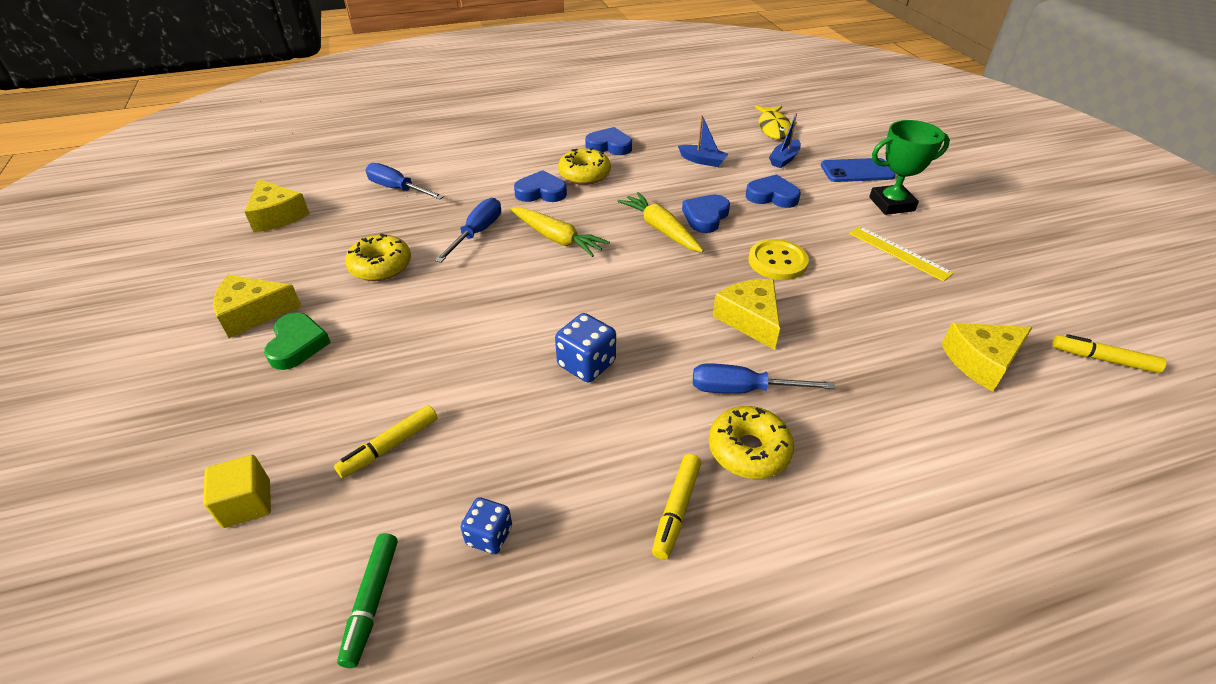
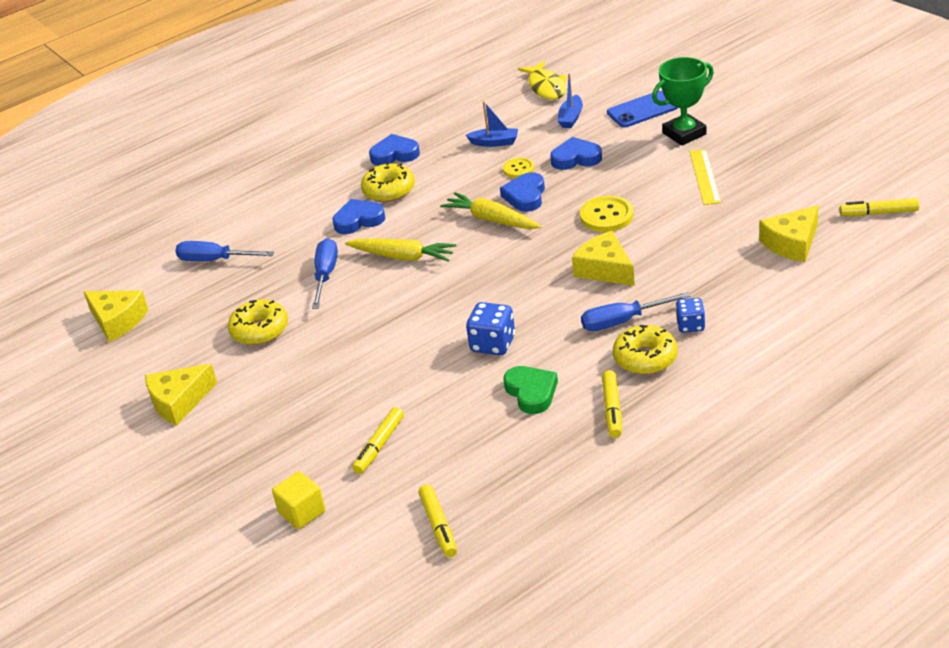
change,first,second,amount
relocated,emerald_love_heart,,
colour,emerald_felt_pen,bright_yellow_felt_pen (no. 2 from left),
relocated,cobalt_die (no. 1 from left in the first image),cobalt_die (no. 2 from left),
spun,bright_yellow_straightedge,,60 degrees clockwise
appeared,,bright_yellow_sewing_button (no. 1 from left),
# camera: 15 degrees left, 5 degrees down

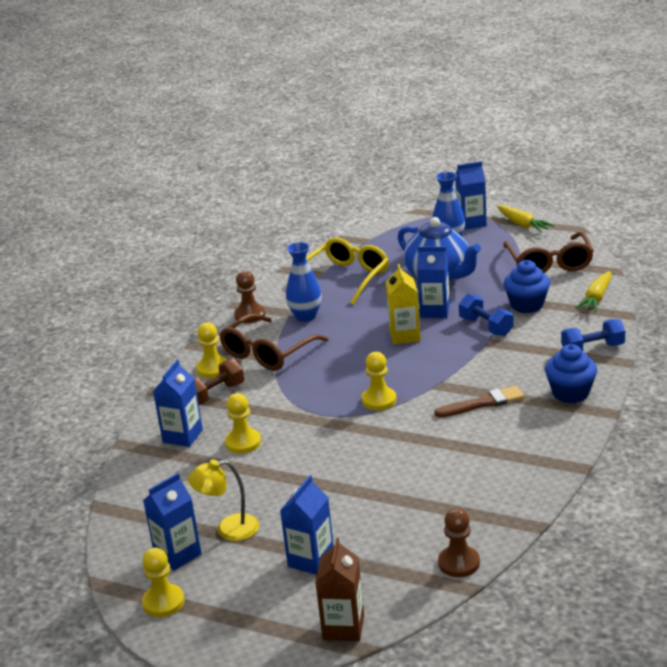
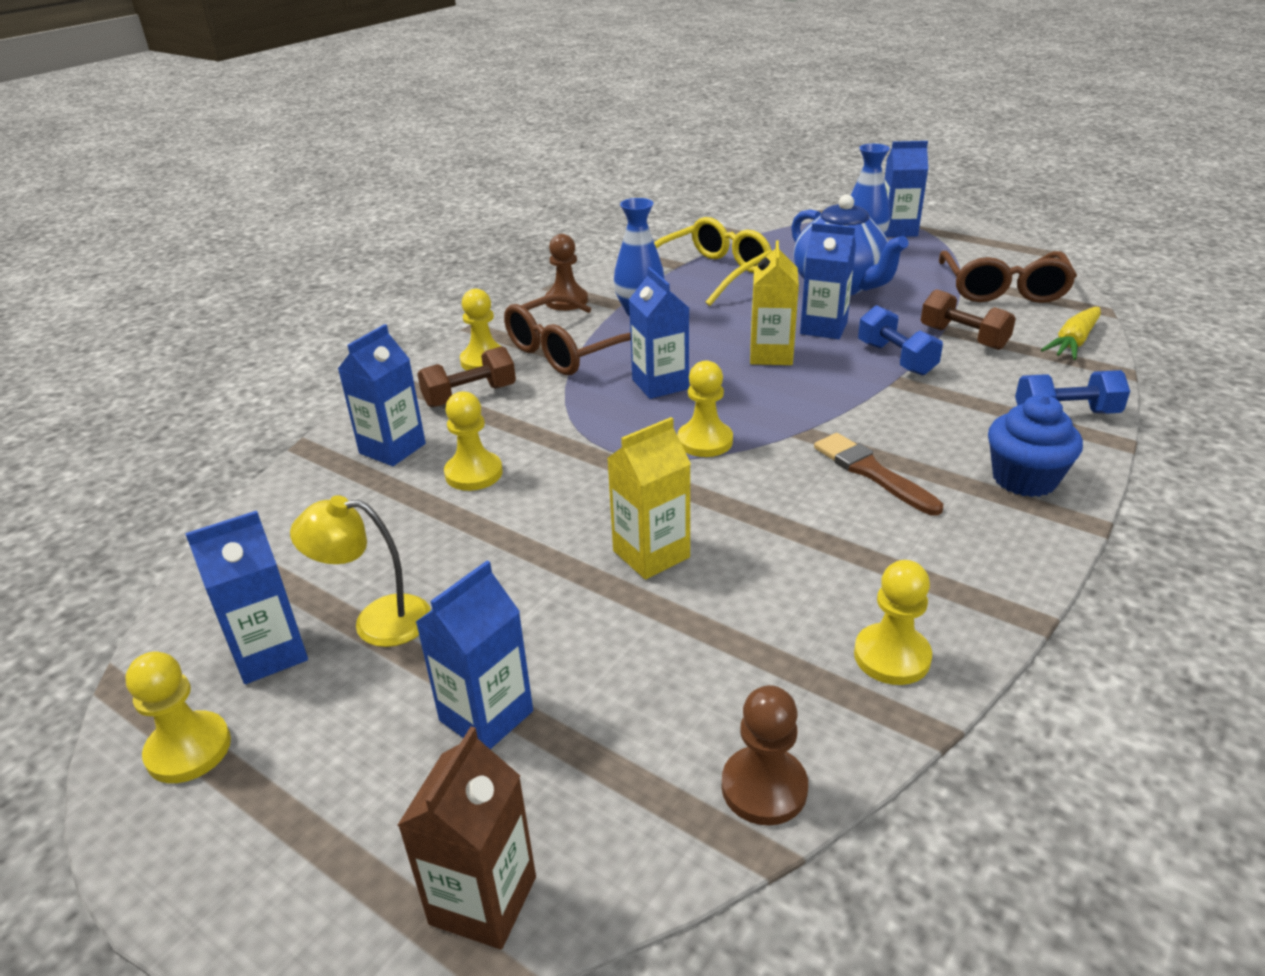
change,first,second,amount
spun,russet_paintbrush,,120 degrees counterclockwise
missing,bright_yellow_root_vegetable (no. 1 from left),,
exchanged,cobalt_cupcake (no. 1 from left),russet_dumbbell (no. 2 from left),
appeared,,bright_yellow_carton (no. 1 from left),
appeared,,cobalt_carton (no. 4 from left),
appeared,,bright_yellow_pawn (no. 5 from left),
# camera: 10 degrees right, 5 degrees up

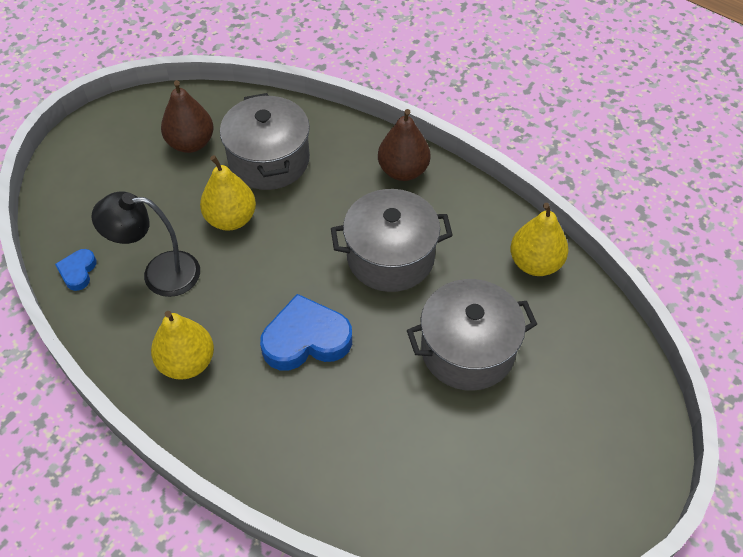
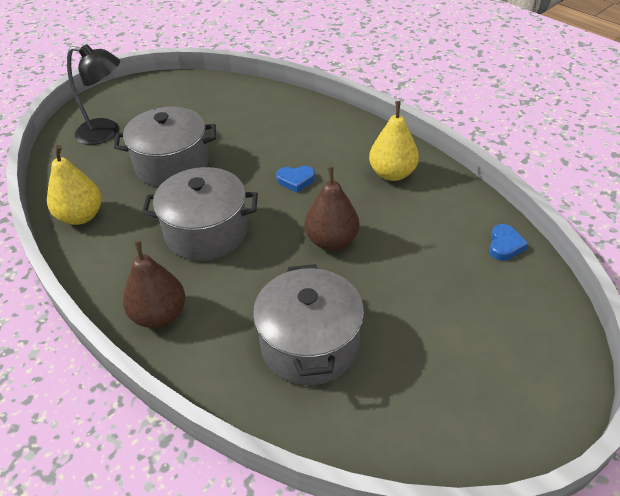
change,first,second,amount
relocated,ebony_lamp,,
relocated,russet_toy_pear (no. 1 from left in the first image),russet_toy_pear (no. 2 from left),
missing,bright_yellow_toy_pear (no. 2 from left),,
size,cobalt_love_heart (no. 2 from left in the first image),cobalt_love_heart (no. 1 from left),x0.52
# camera: 170 degrees left, 10 degrees down

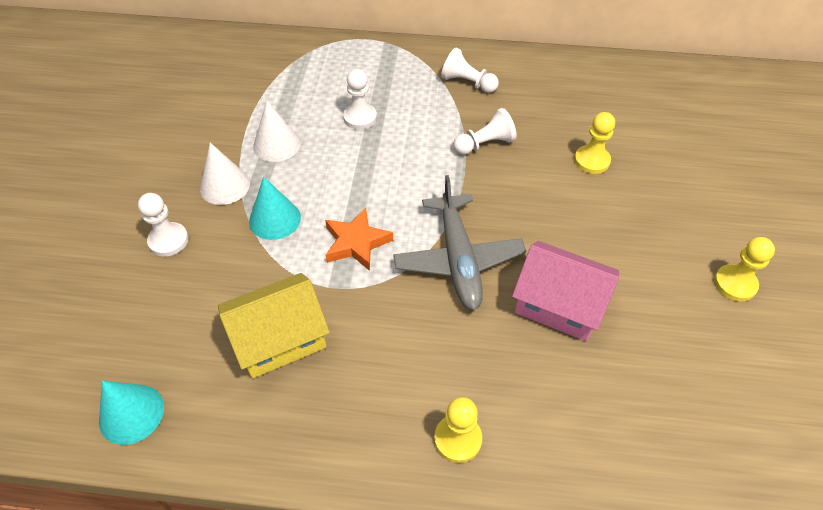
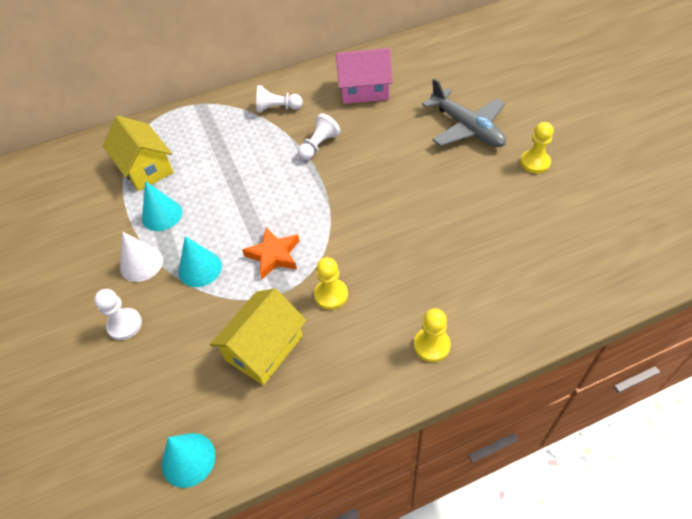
change,first,second,amount
colour,pure_white_cone (no. 2 from left),aqua_cone (no. 1 from left),
missing,pure_white_pawn (no. 2 from left),,
relocated,grey_toy_plane,,
relocated,rose-pink_toy_house,,
relocated,bright_yellow_pawn (no. 2 from left in the first image),bright_yellow_pawn (no. 1 from left),
appeared,,bright_yellow_toy_house (no. 1 from left),
# camera: 25 degrees left, 0 degrees up

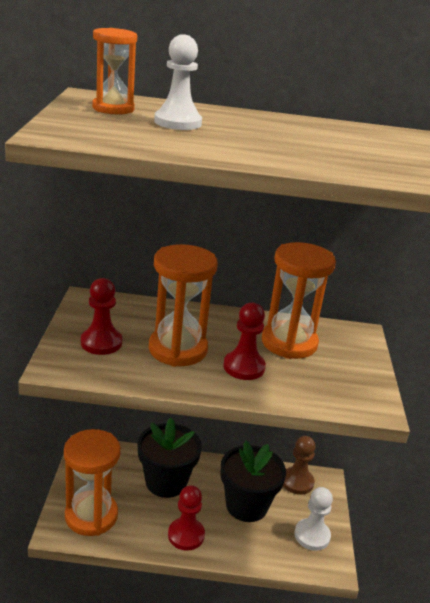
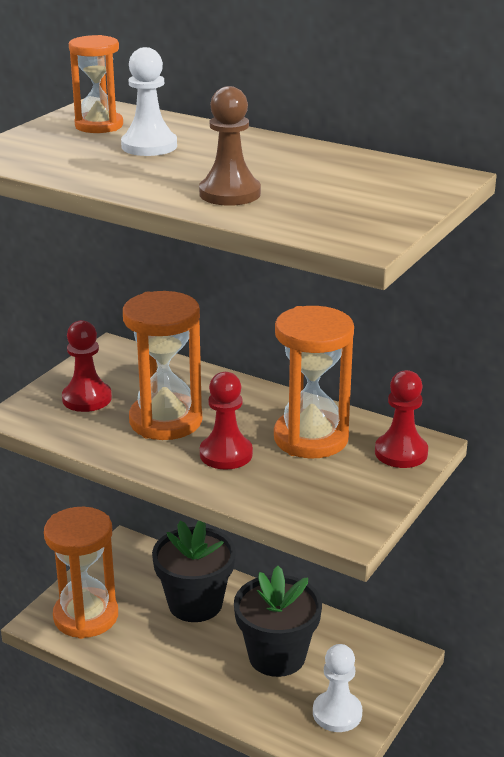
change,first,second,amount
relocated,scarlet_pawn (no. 2 from left in the first image),scarlet_pawn (no. 3 from left),
relocated,russet_pawn,,
# camera: 30 degrees right, 0 degrees up

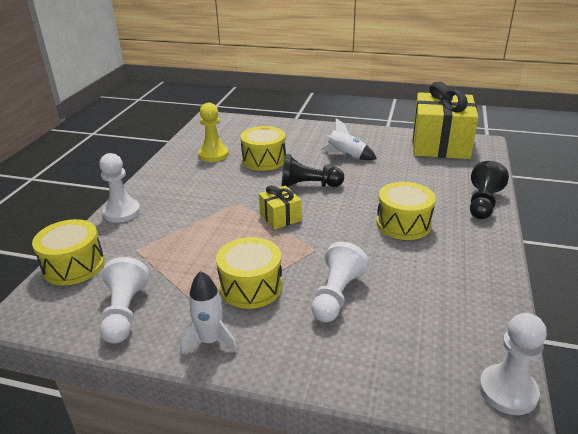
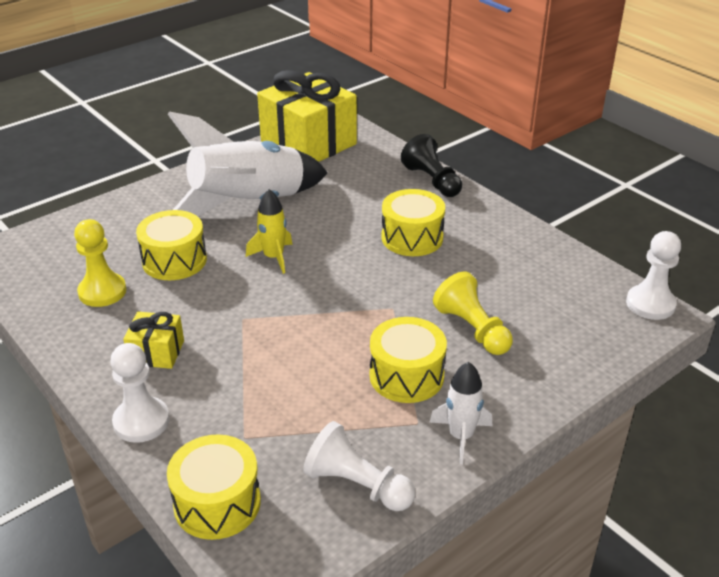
change,first,second,amount
relocated,bright_yellow_present (no. 1 from left),,
exchanged,ebony_pawn (no. 1 from left),bright_yellow_toy_rocket,
colour,pure_white_pawn (no. 3 from left),bright_yellow_pawn (no. 2 from left),
size,pure_white_toy_rocket (no. 2 from left in the first image),pure_white_toy_rocket (no. 1 from left),x2.22
# camera: 55 degrees left, 5 degrees up

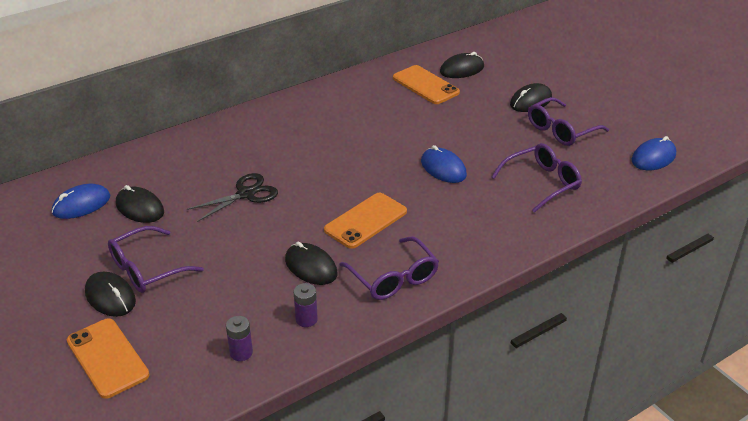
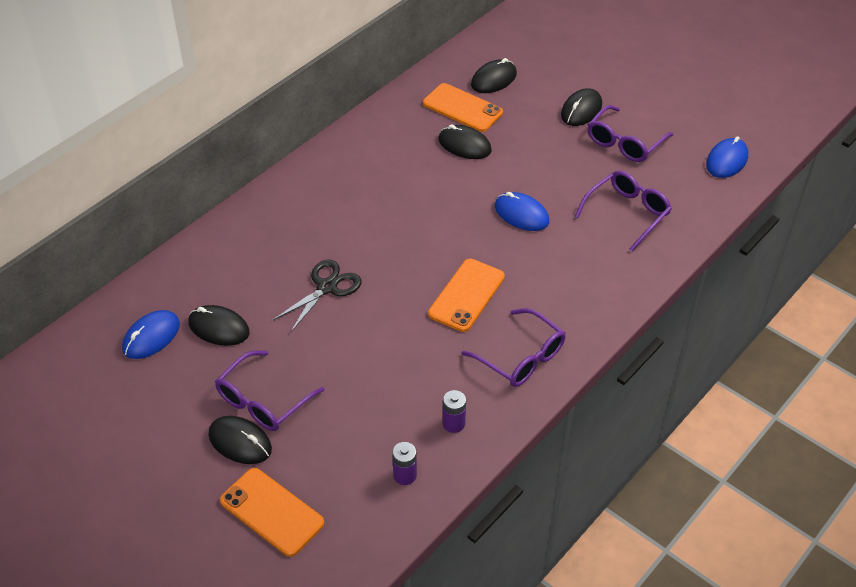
change,first,second,amount
relocated,ebony_mouse (no. 3 from left),,
# camera: 15 degrees left, 10 degrees up

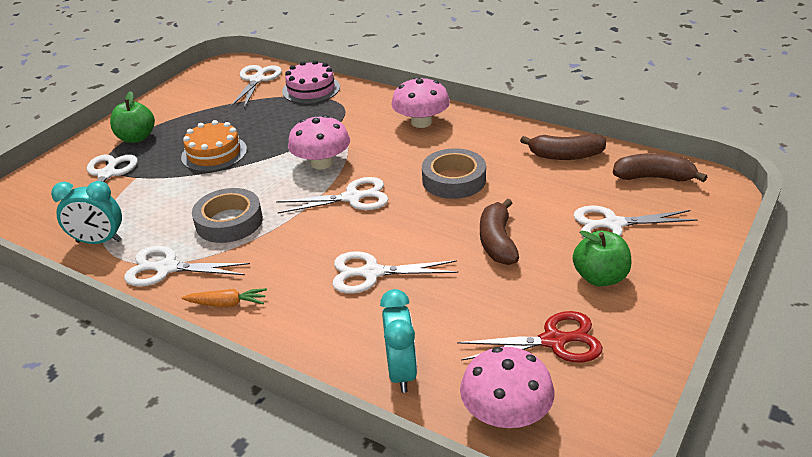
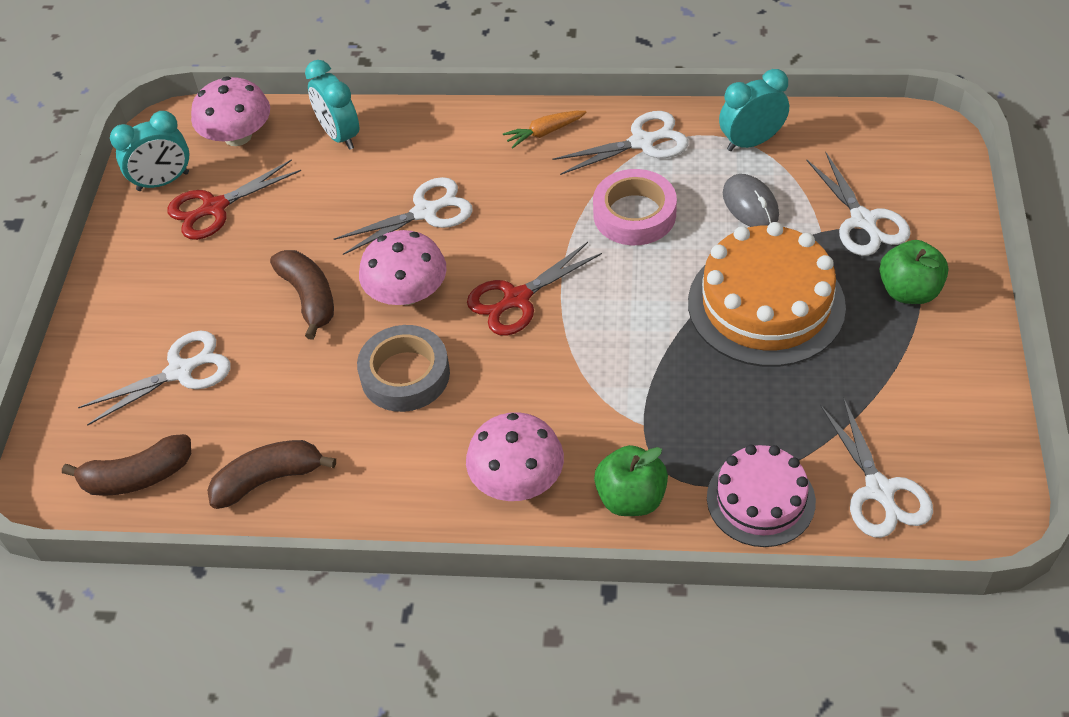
change,first,second,amount
size,orange-coloured_cake,,x1.60
colour,grey_sticky_tape (no. 1 from left),rose-pink_sticky_tape,
colour,pure_white_pair_of_scissors (no. 4 from left),scarlet_pair_of_scissors (no. 2 from left),
relocated,rose-pink_fungus (no. 1 from left in the first image),rose-pink_fungus (no. 2 from left),
relocated,emerald_toy_apple (no. 2 from left in the first image),emerald_toy_apple (no. 1 from left),
appeared,,aqua_alarm_clock (no. 1 from left),
appeared,,grey_mouse,
# camera: 155 degrees right, 15 degrees up

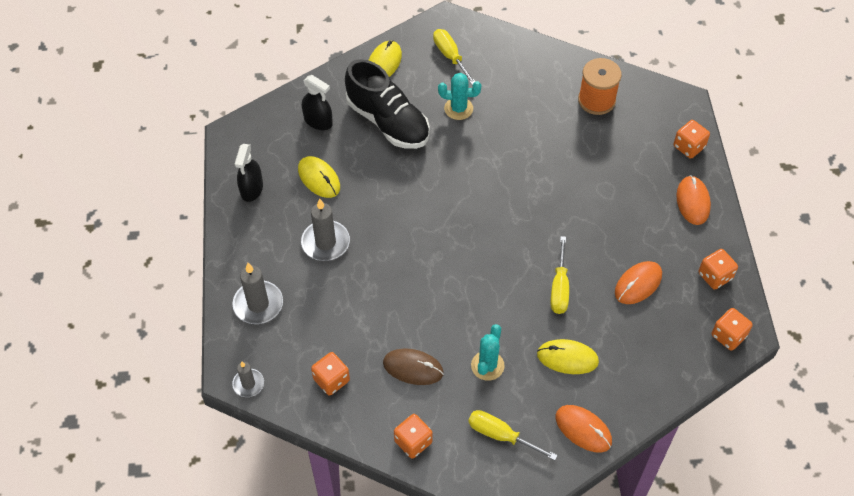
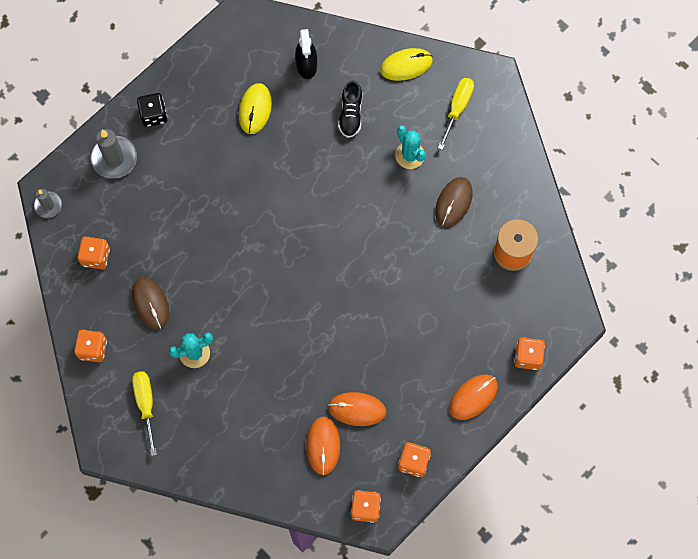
change,first,second,amount
missing,ebony_sprayer (no. 1 from left),,
missing,grey_wax_candle (no. 3 from left),,
size,ebony_lace-up_shoe,,x0.52
missing,bright_yellow_mouse (no. 3 from left),,
missing,bright_yellow_flat_screwdriver (no. 3 from left),,
relocated,orange-coloured_mouse (no. 1 from left),,
appeared,,ebony_die,
appeared,,russet_mouse (no. 2 from left),
# camera: 50 degrees right, 15 degrees up

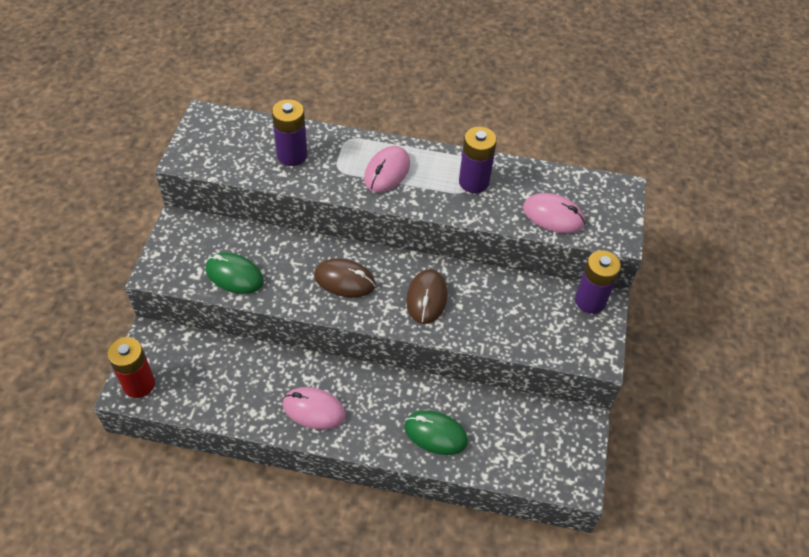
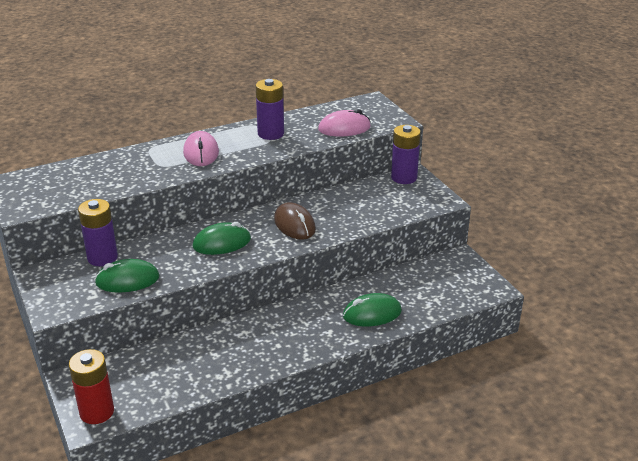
change,first,second,amount
relocated,royal_purple_battery (no. 1 from left),,
missing,rose-pink_mouse (no. 1 from left),,
colour,russet_mouse (no. 1 from left),emerald_mouse (no. 2 from left),
# camera: 35 degrees left, 20 degrees down

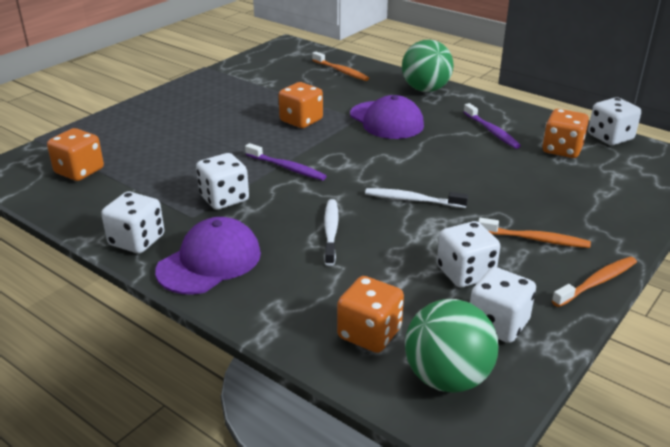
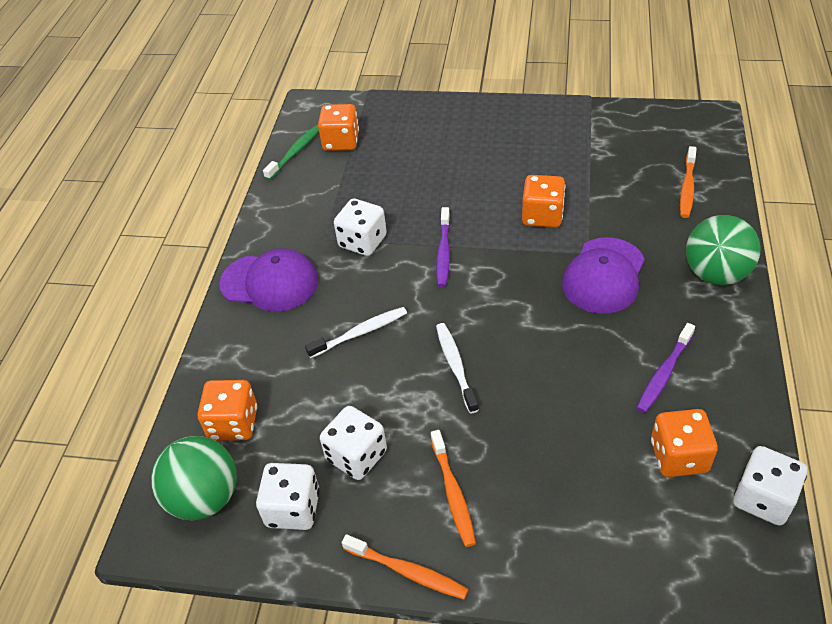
change,first,second,amount
missing,pure_white_die (no. 1 from left),,
appeared,,emerald_tooth_brush,
# camera: 65 degrees right, 15 degrees up

